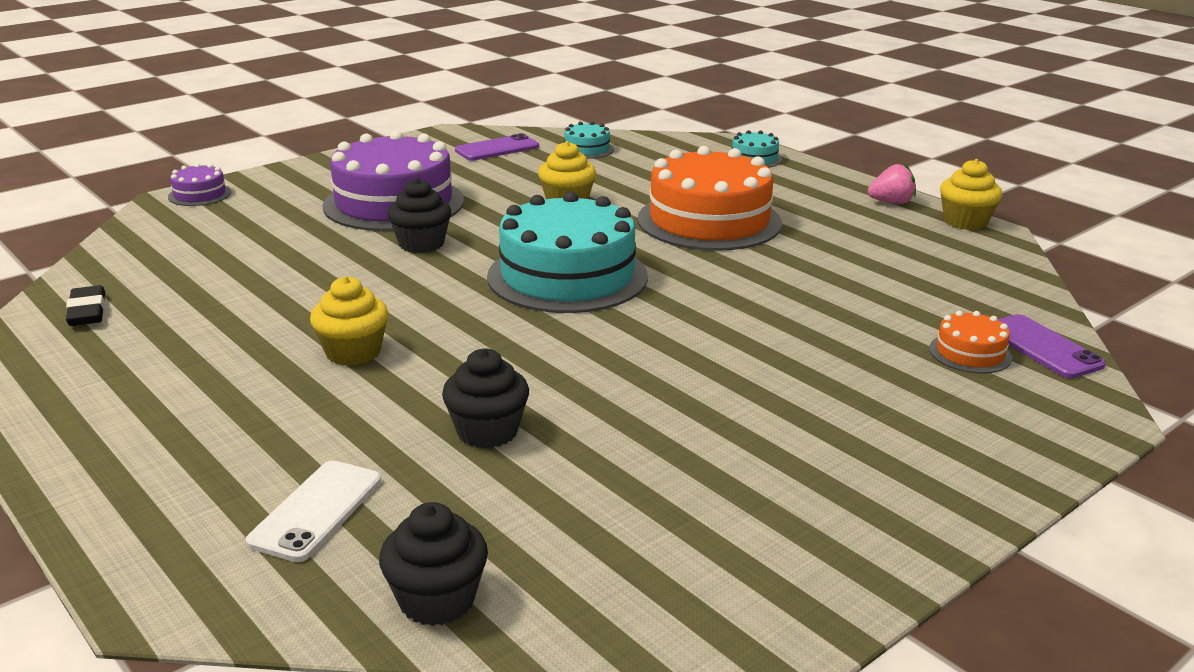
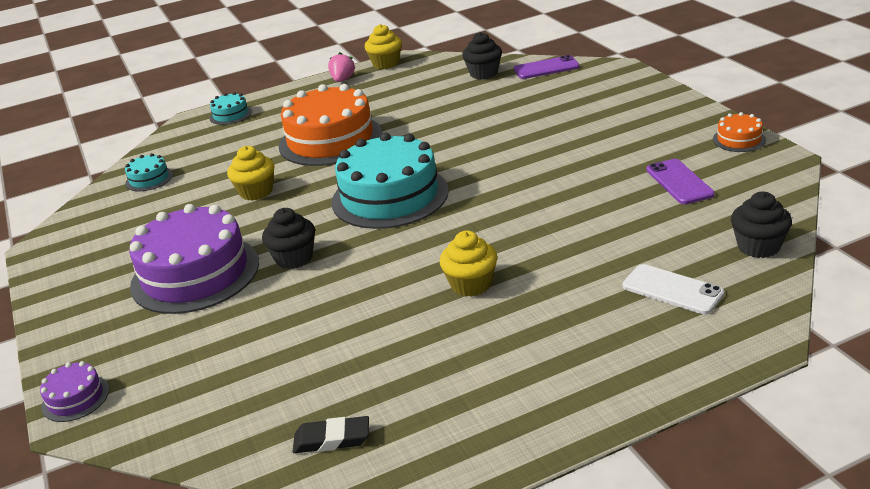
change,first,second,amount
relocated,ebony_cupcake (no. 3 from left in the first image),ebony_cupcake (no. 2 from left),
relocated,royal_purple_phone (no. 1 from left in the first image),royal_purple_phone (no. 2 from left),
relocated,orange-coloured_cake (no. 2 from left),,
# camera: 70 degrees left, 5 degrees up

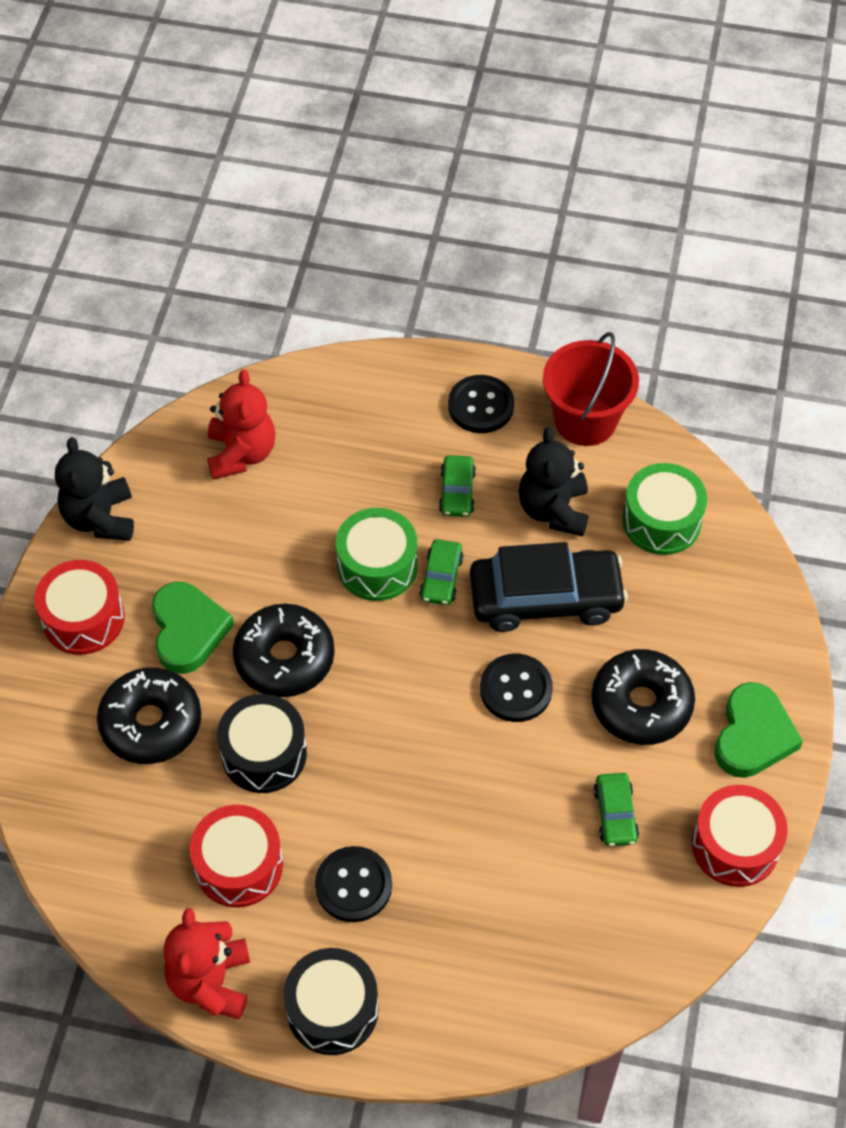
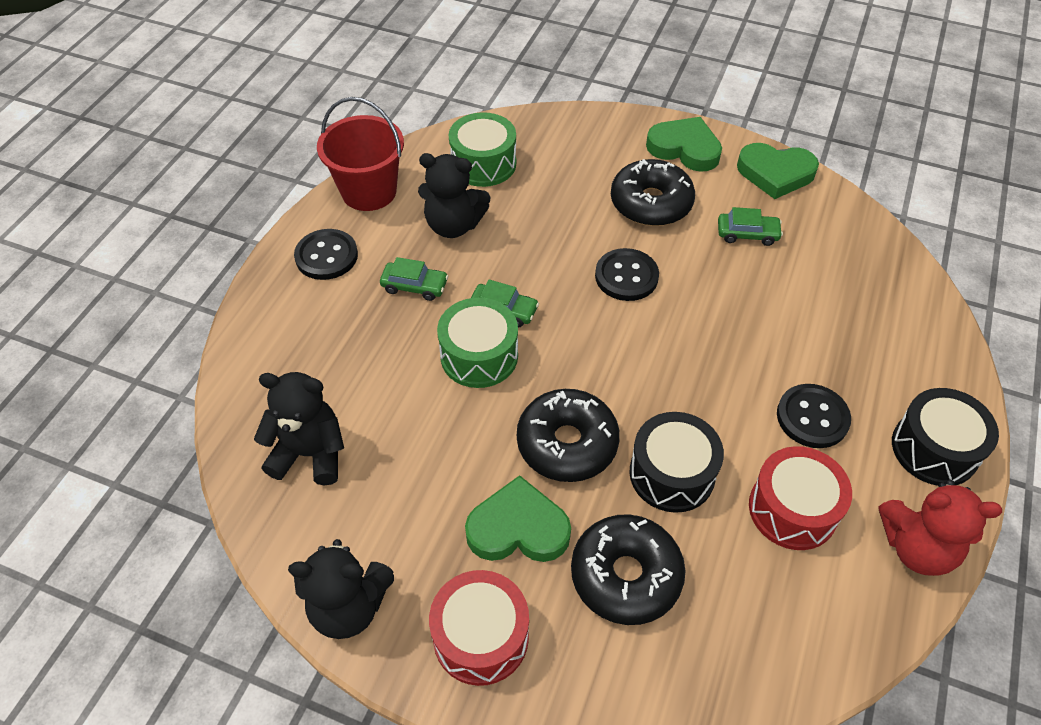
change,first,second,amount
colour,scarlet_teddy (no. 2 from left),ebony_teddy (no. 1 from left),
missing,ebony_car,,
exchanged,scarlet_drum (no. 3 from left),emerald_love_heart (no. 3 from left),
# camera: 80 degrees left, 5 degrees down

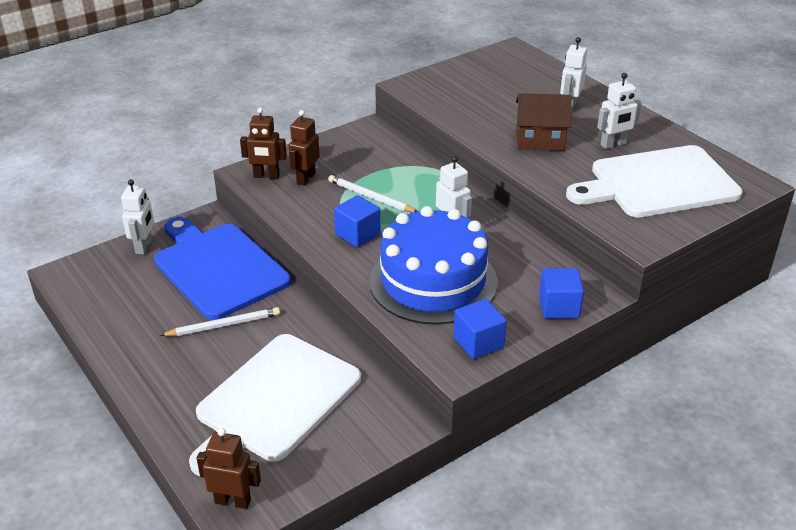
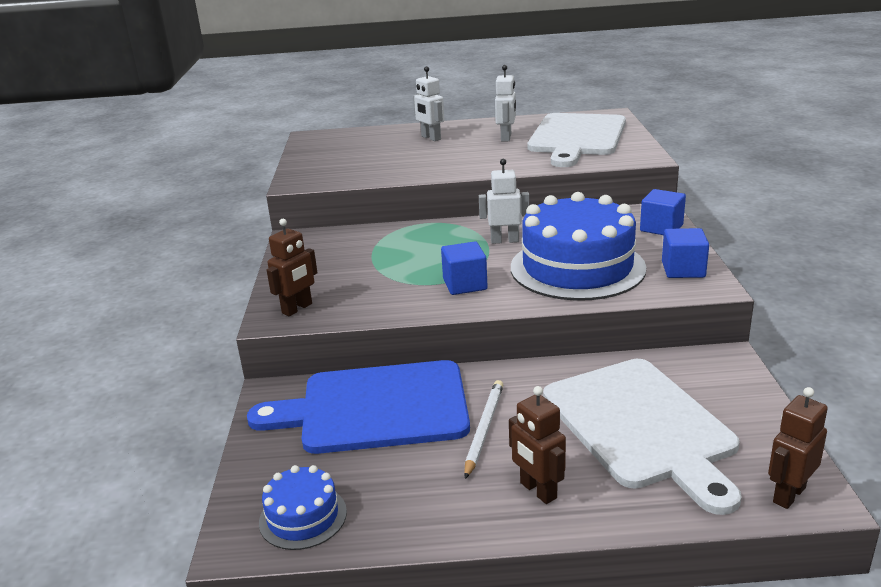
change,first,second,amount
missing,pure_white_robot_figure (no. 1 from left),,
relocated,russet_robot_figure (no. 3 from left in the first image),russet_robot_figure (no. 2 from left),
missing,pure_white_wooden_pencil (no. 2 from left),,
missing,russet_toy_house,,
appeared,,cobalt_cake (no. 1 from left),
# camera: 55 degrees left, 10 degrees down

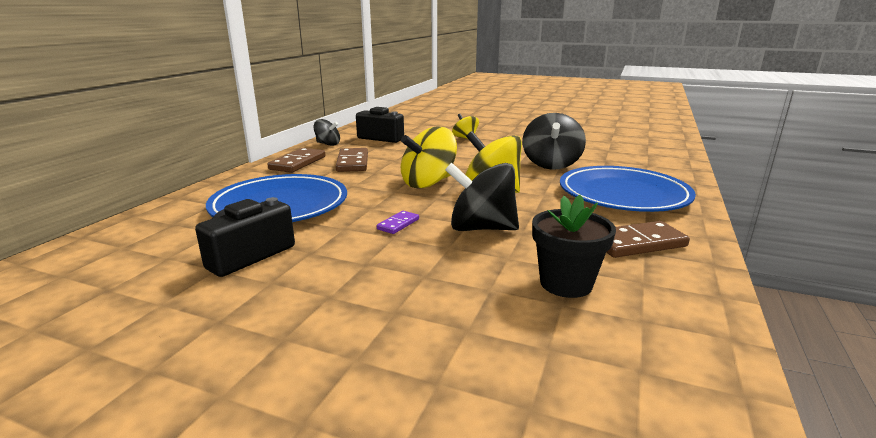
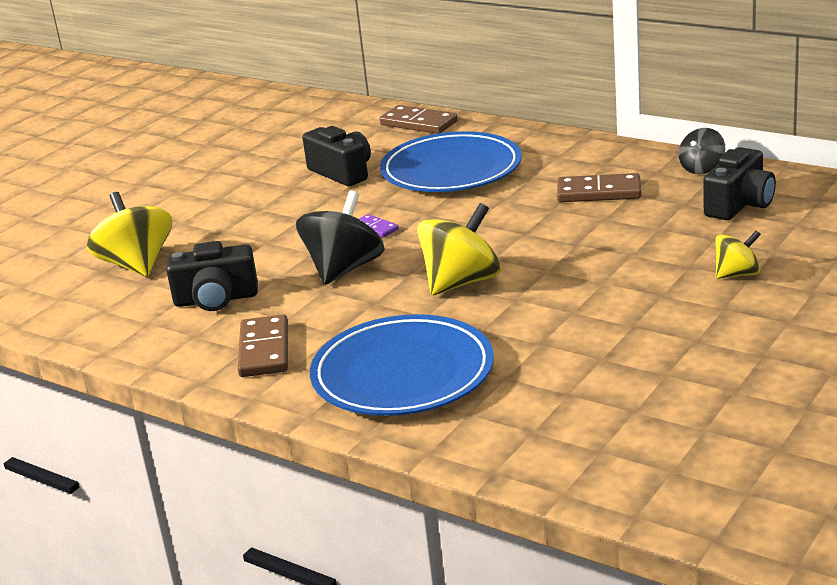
change,first,second,amount
relocated,russet_domino_tile (no. 1 from left in the first image),russet_domino_tile (no. 2 from left),
relocated,bright_yellow_whirligig (no. 1 from left),,
missing,ebony_whirligig (no. 3 from left),,
exchanged,ebony_flower_pot,ebony_photo_camera (no. 1 from left),
# camera: 105 degrees right, 5 degrees up

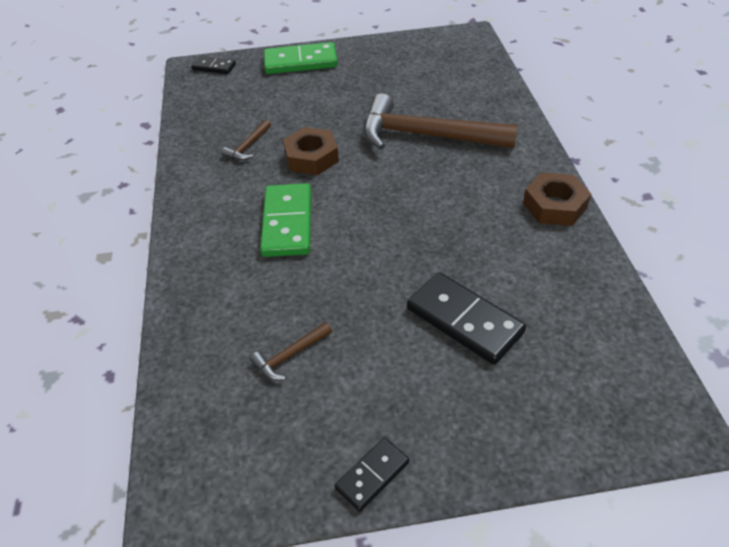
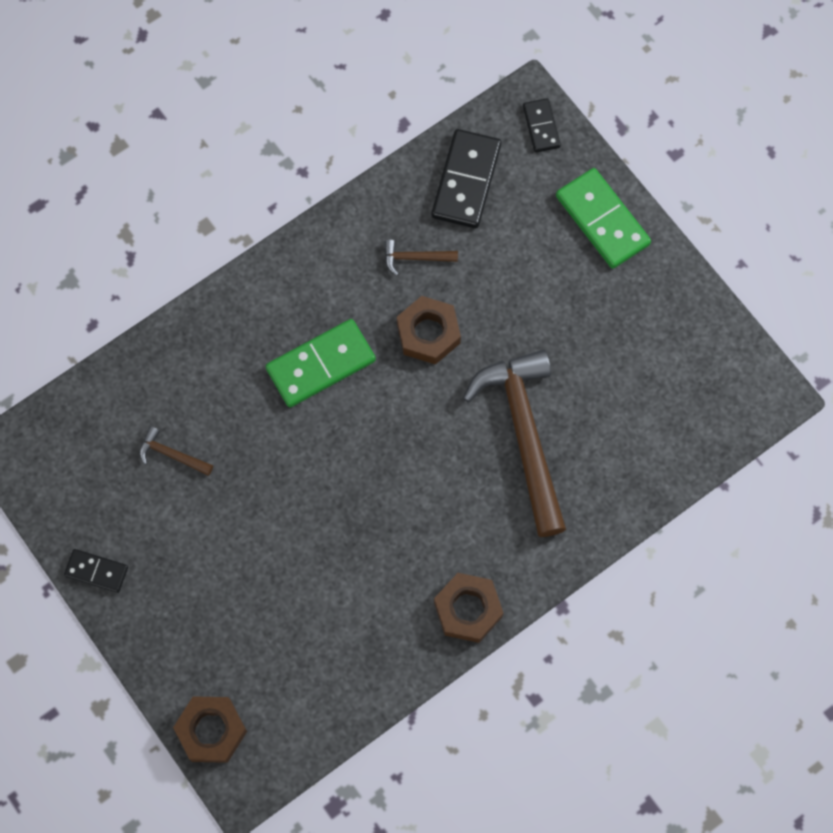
change,first,second,amount
relocated,ebony_domino_tile (no. 3 from left in the first image),ebony_domino_tile (no. 2 from left),
appeared,,russet_nut (no. 1 from left),
# camera: 60 degrees right, 25 degrees up

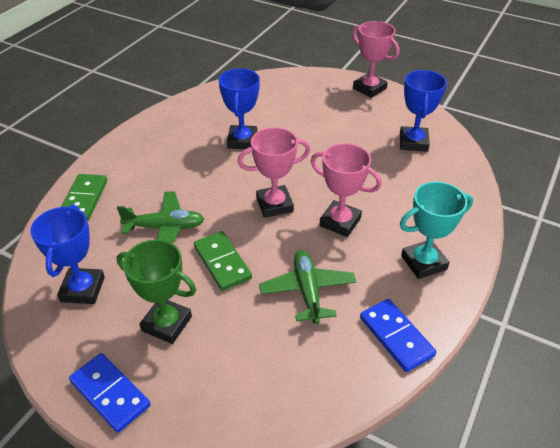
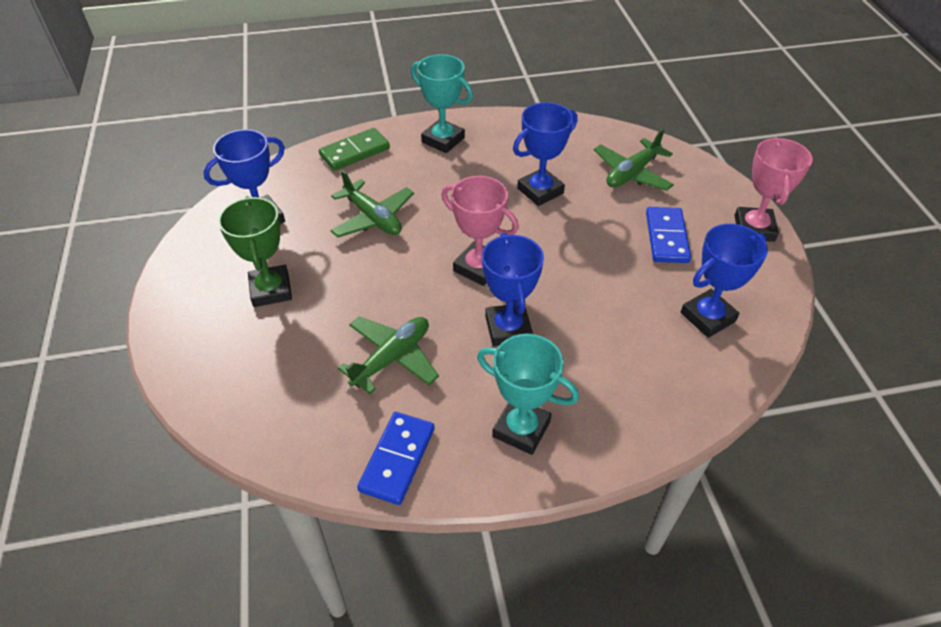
change,first,second,amount
relocated,cobalt_domino_tile (no. 1 from left in the first image),cobalt_domino_tile (no. 2 from left),
missing,emerald_domino_tile (no. 2 from left),,
colour,rose-pink_prize_cup (no. 2 from left),cobalt_prize_cup (no. 2 from left),
appeared,,aqua_prize_cup (no. 1 from left),
appeared,,emerald_toy_plane (no. 3 from left),
# camera: 50 degrees right, 5 degrees up

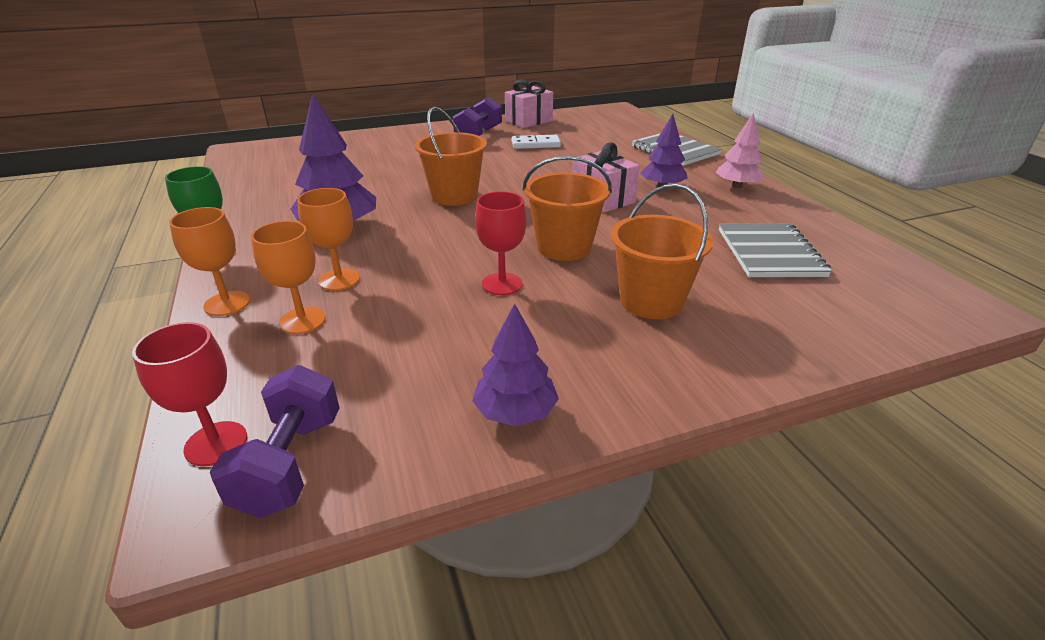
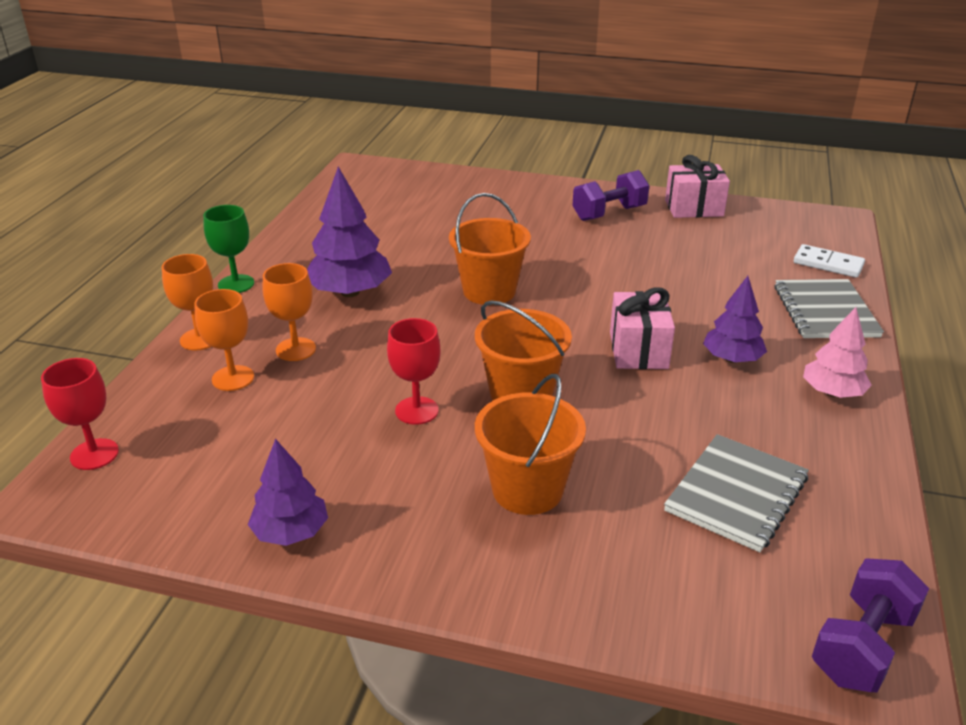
change,first,second,amount
relocated,royal_purple_dumbbell (no. 1 from left in the first image),royal_purple_dumbbell (no. 2 from left),
relocated,pure_white_domino_tile,,
# camera: 35 degrees right, 0 degrees up

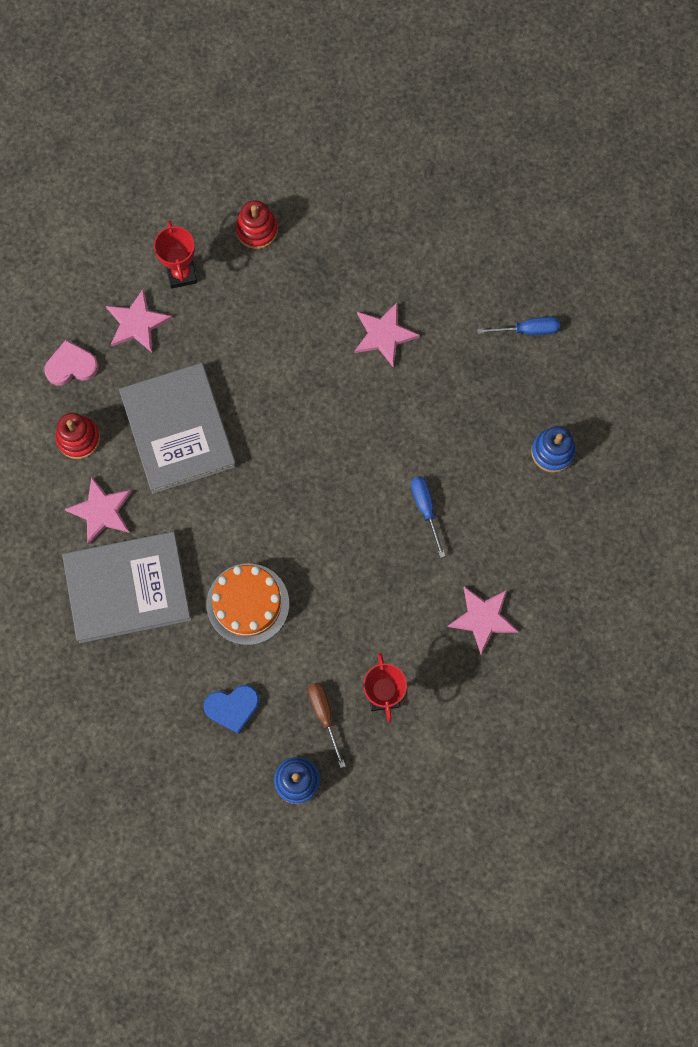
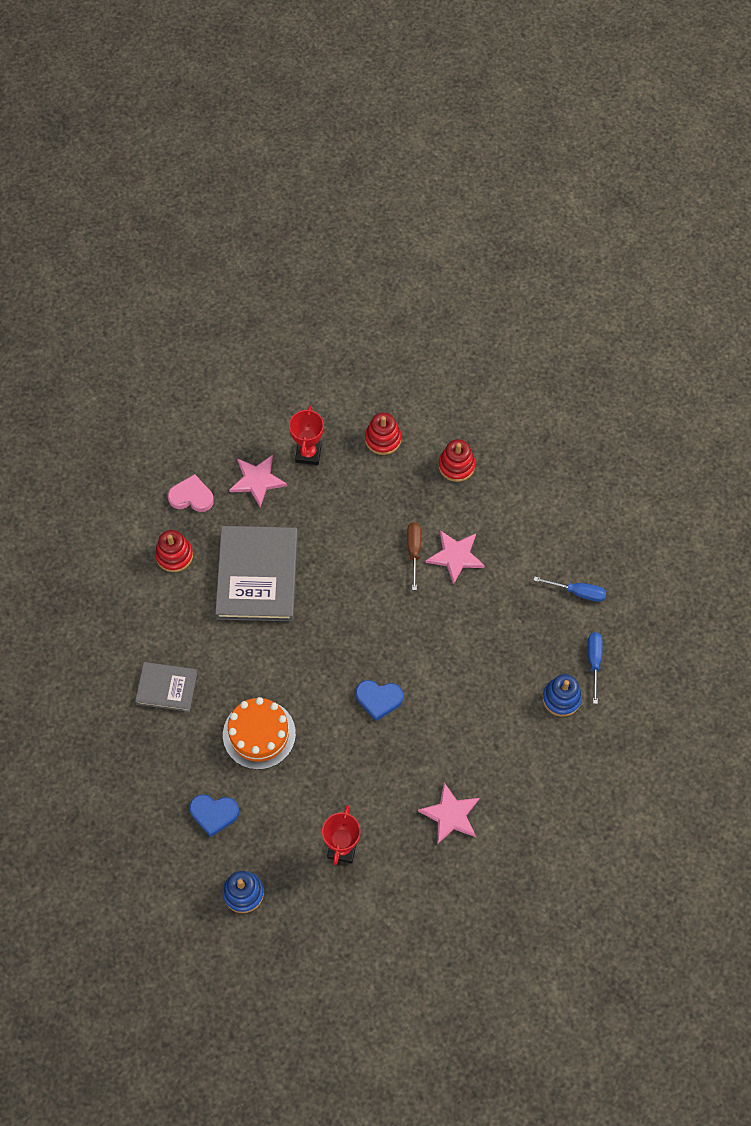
change,first,second,amount
size,grey_book (no. 1 from left),,x0.55
missing,rose-pink_star (no. 1 from left),,
relocated,russet_flat_screwdriver,,
relocated,cobalt_flat_screwdriver (no. 1 from left in the first image),cobalt_flat_screwdriver (no. 2 from left),
appeared,,cobalt_love_heart (no. 2 from left),
appeared,,scarlet_stacking_rings (no. 3 from left),
# camera: 20 degrees right, 10 degrees down

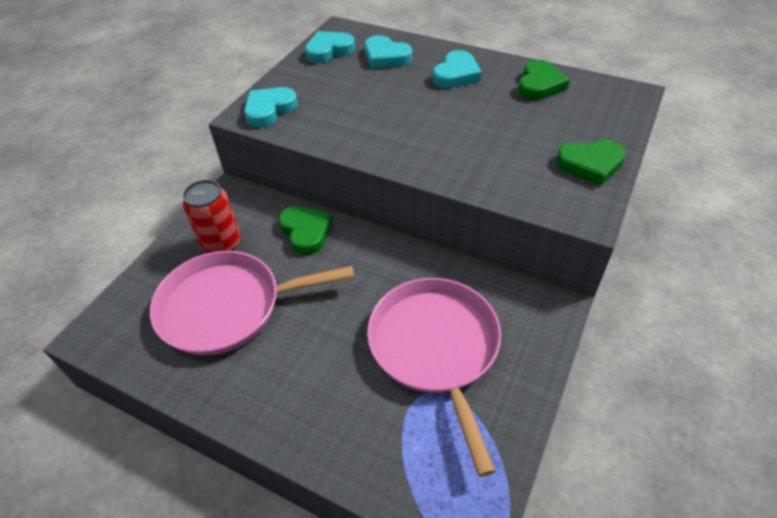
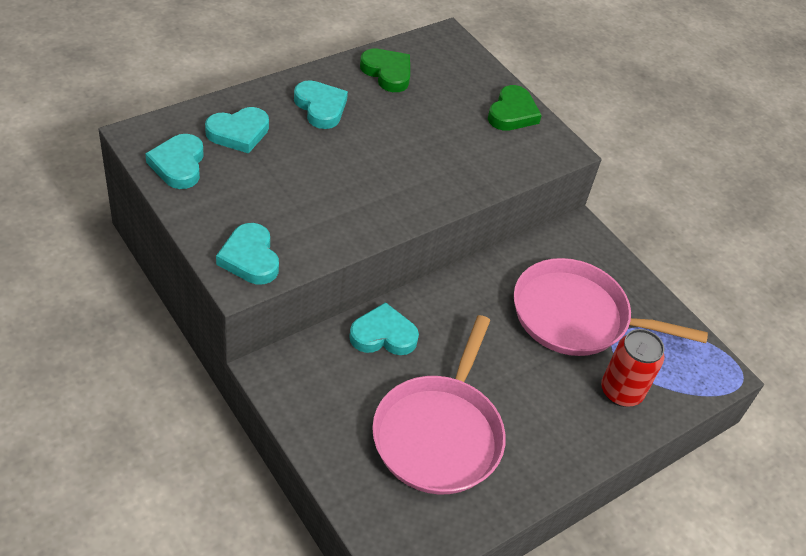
change,first,second,amount
relocated,scarlet_can,,
colour,emerald_love_heart (no. 1 from left),aqua_love_heart (no. 5 from left),
# camera: 70 degrees left, 0 degrees up

